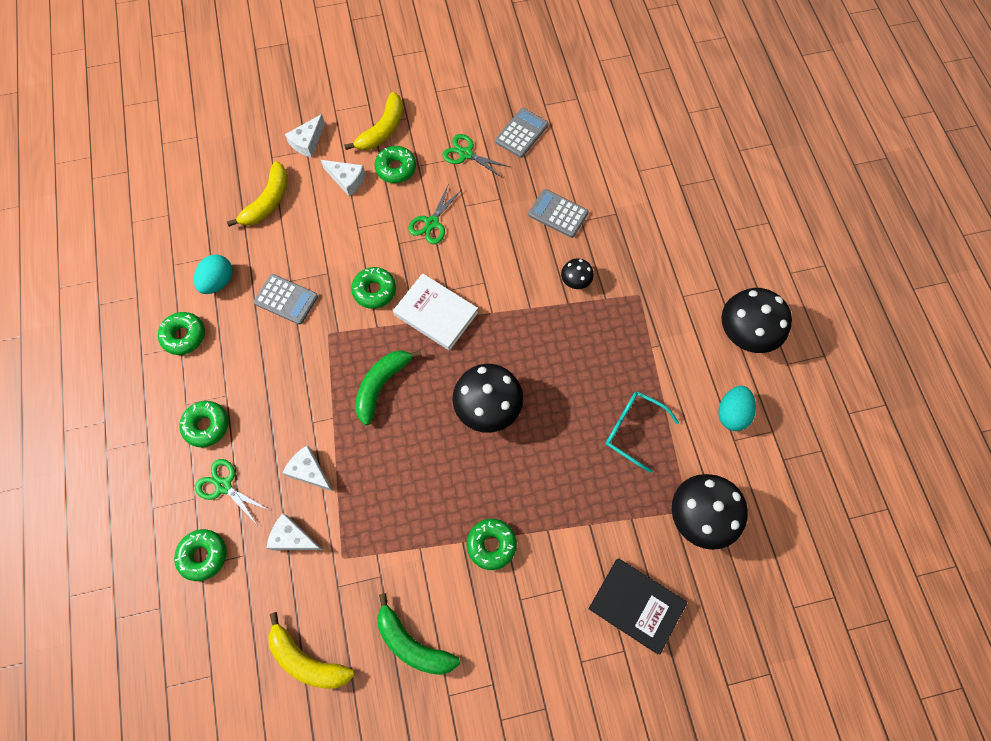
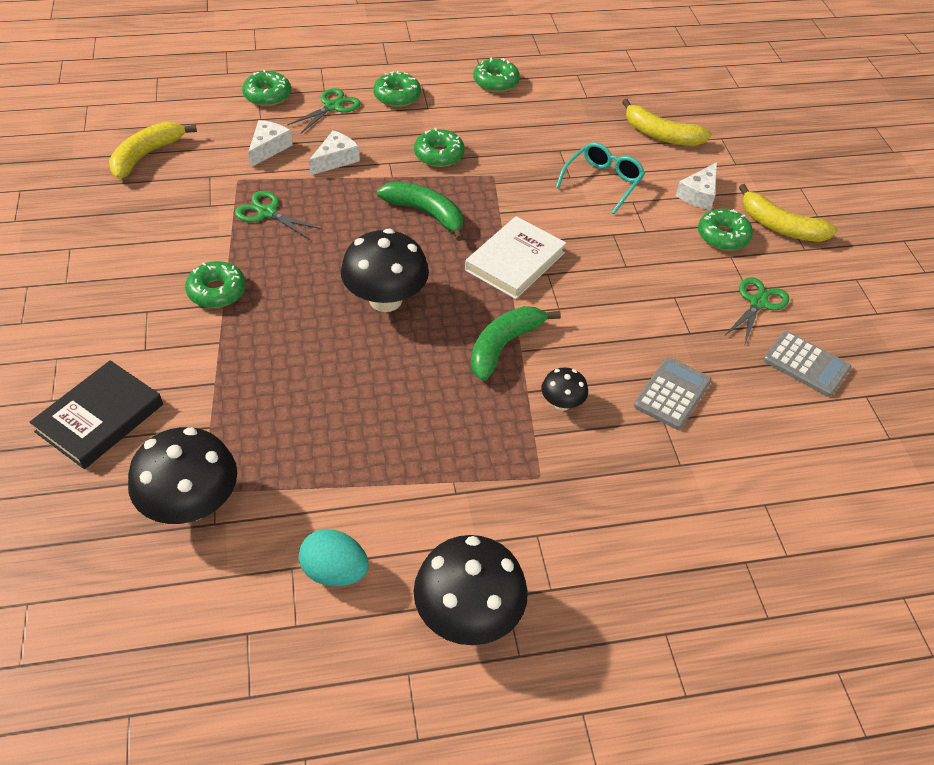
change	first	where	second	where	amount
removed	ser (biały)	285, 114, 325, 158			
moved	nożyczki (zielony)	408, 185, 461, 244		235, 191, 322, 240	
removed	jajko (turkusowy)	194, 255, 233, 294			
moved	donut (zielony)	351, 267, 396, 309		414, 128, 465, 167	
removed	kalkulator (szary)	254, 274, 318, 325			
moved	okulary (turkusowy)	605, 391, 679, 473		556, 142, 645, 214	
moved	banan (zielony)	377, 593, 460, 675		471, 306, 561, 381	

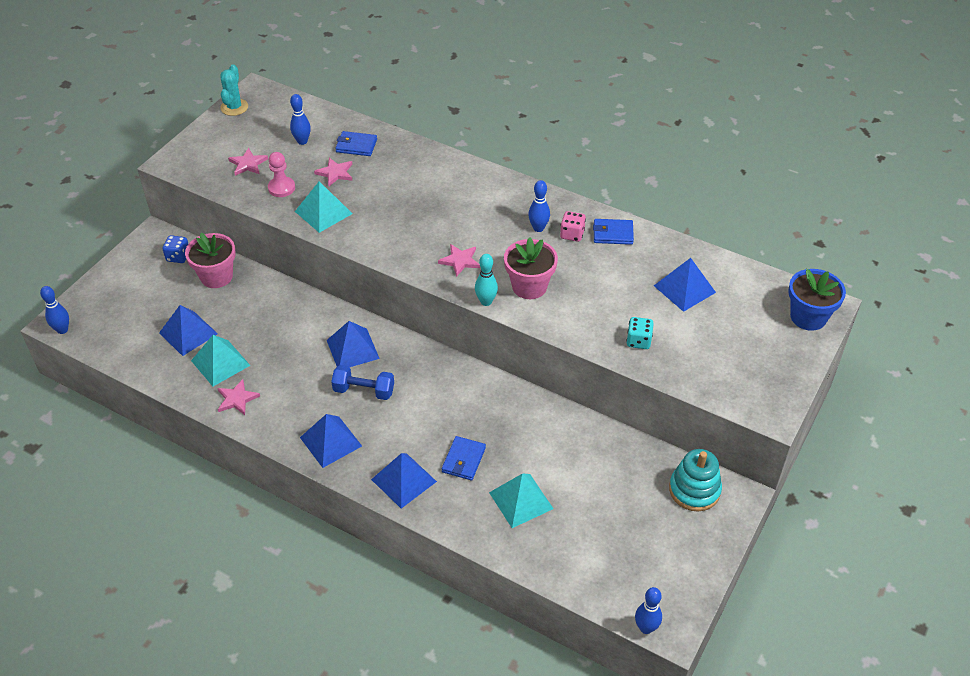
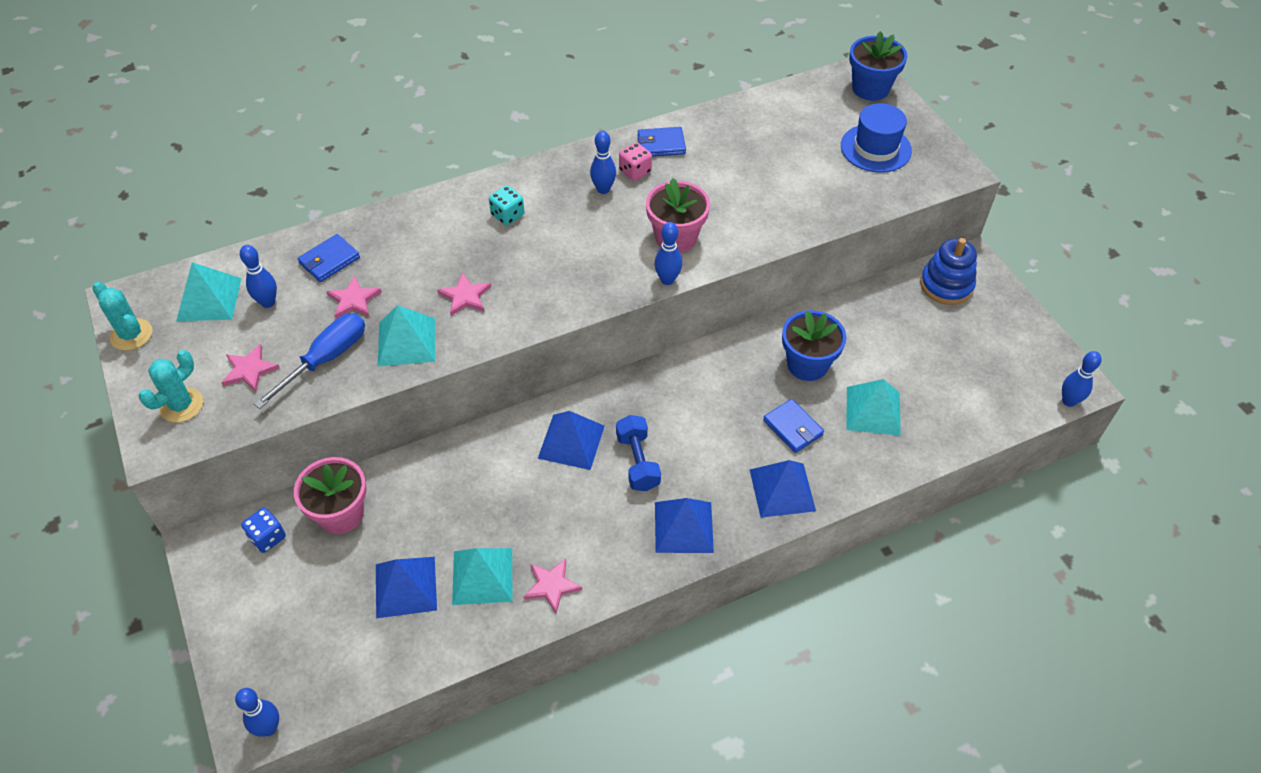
change	first	where	second	where	amount
replaced	pionek (różowy)	268, 152, 295, 197	śrubokręt (niebieski)	254, 313, 365, 409	
turned	portfel (niebieski)	593, 219, 634, 245		638, 127, 686, 157	45 degrees clockwise
moved	gwiazda (różowy)	438, 244, 480, 277		437, 272, 491, 316	
recoloured	kręgiel (turkusowy)	475, 254, 498, 306	kręgiel (niebieski)	654, 222, 682, 285	
removed	piramida (niebieski)	654, 258, 716, 312			
moved	kostka do gry (turkusowy)	626, 317, 654, 349		489, 185, 524, 225	
turned	hantel (niebieski)	331, 365, 394, 400		616, 415, 661, 491	60 degrees counterclockwise
recoloured	zabawka nakładanka (turkusowy)	669, 449, 722, 512	zabawka nakładanka (niebieski)	920, 238, 977, 305	
added			kapelusz (niebieski)	841, 103, 912, 173	
added			piramida (turkusowy)	176, 262, 242, 321	
added			doniczka (niebieski)	782, 310, 846, 381	
added			kaktus (turkusowy)	139, 350, 203, 423	

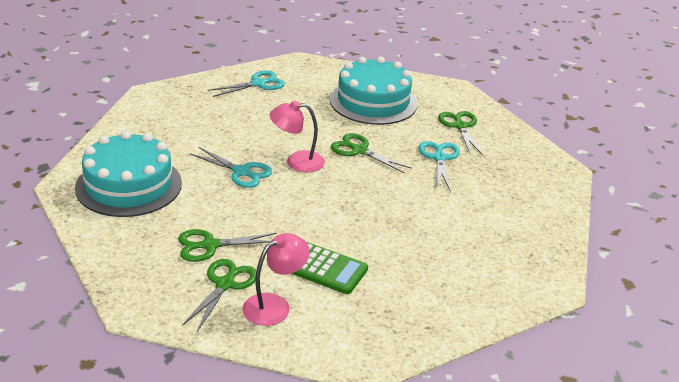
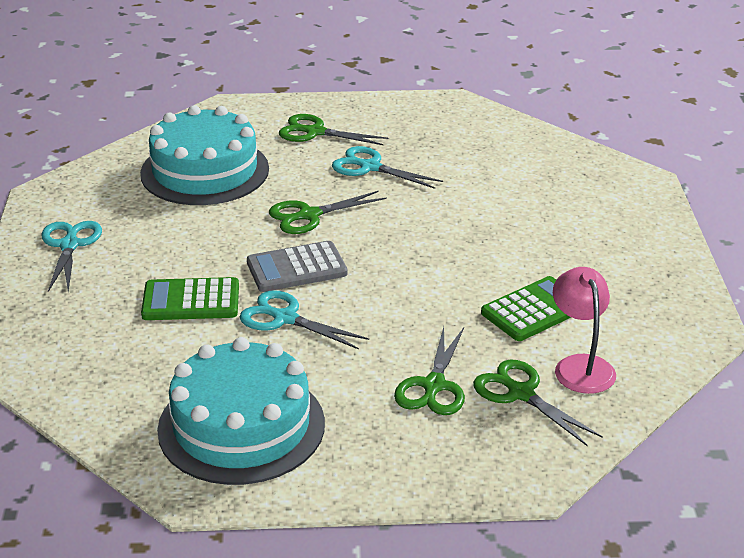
change	first	where	second	where	amount
replaced	lampka (różowy)	270, 101, 325, 172	kalkulator (szary)	247, 241, 348, 292	
turned	nożyczki (turkusowy)	190, 147, 272, 188		240, 290, 369, 350	120 degrees counterclockwise
added			kalkulator (zielony)	141, 277, 239, 320	

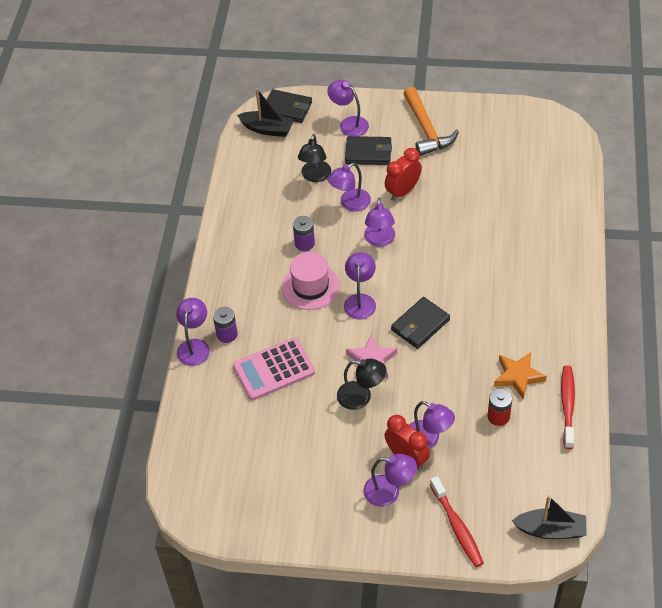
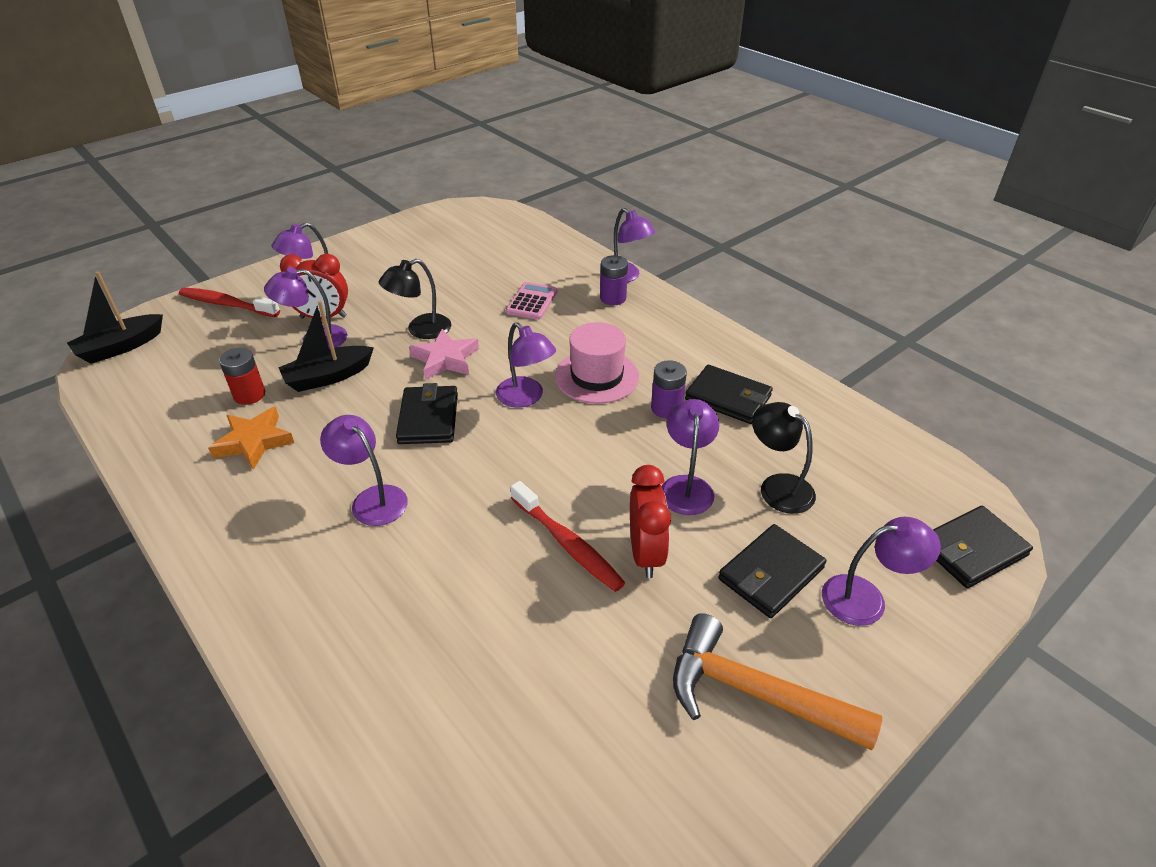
change	first	where	second	where	amount
moved	łódka (czarny)	237, 88, 294, 137		278, 301, 374, 392	
moved	lampka (fioletowy)	364, 198, 395, 247		320, 415, 408, 526	
resized	kalkulator (różowy)	233, 338, 315, 400		506, 282, 557, 320	x0.62
moved	szczoteczka do zębów (czerwony)	561, 366, 575, 449		510, 481, 625, 592	
added			portfel (czarny)	685, 365, 773, 424	

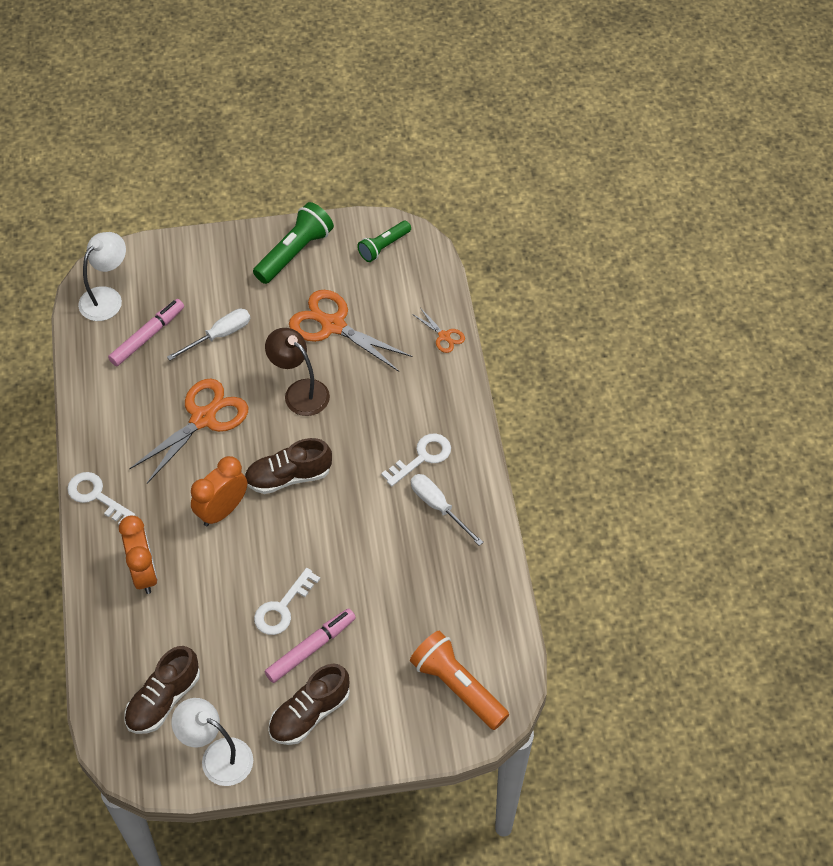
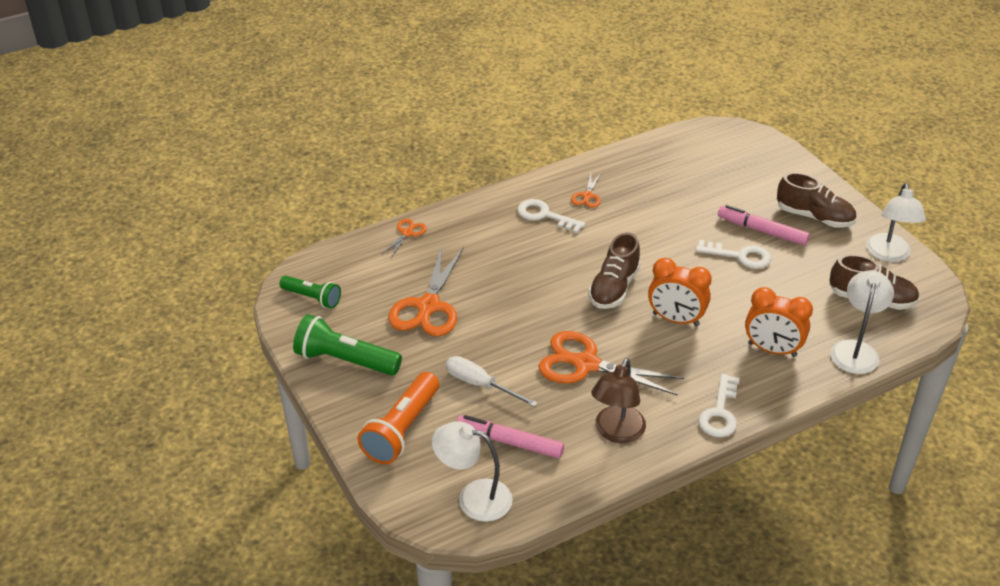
change	first	where	second	where	amount
moved	lampka (brązowy)	265, 328, 330, 416		591, 358, 646, 443	
turned	but (brązowy)	245, 438, 332, 494		588, 232, 641, 309	60 degrees clockwise
replaced	śrubokręt (biały)	411, 474, 484, 546	nożyczki (pomarańczowy)	571, 173, 601, 208	
turned	budzik (pomarańczowy)	119, 515, 157, 594		745, 287, 813, 357	120 degrees counterclockwise
moved	latarka (pomarańczowy)	410, 631, 509, 730		357, 372, 439, 464	
added			lampka (biały)	831, 270, 894, 374	

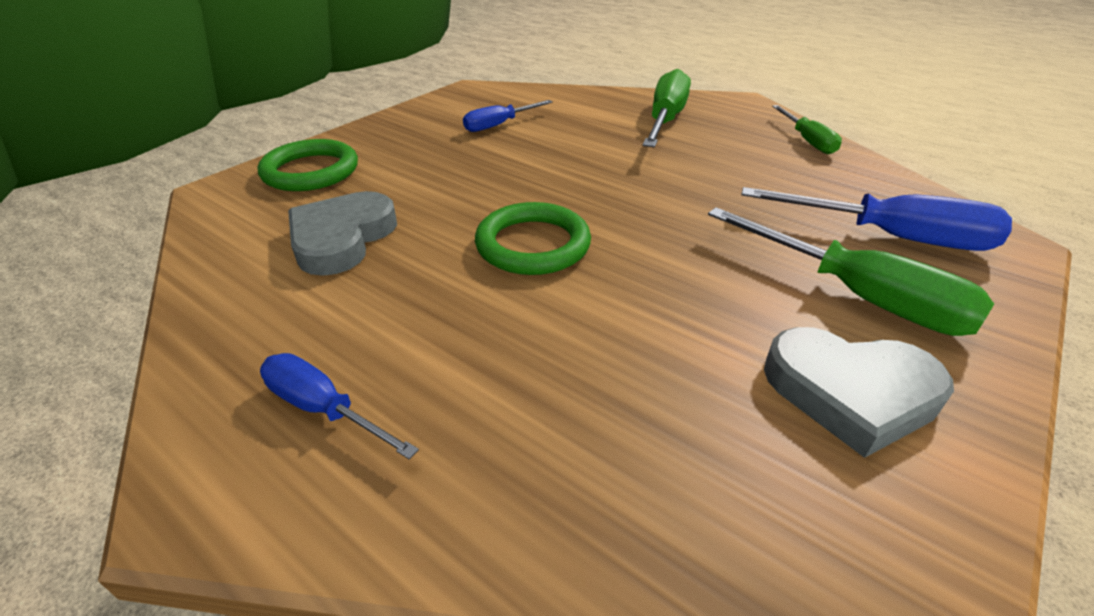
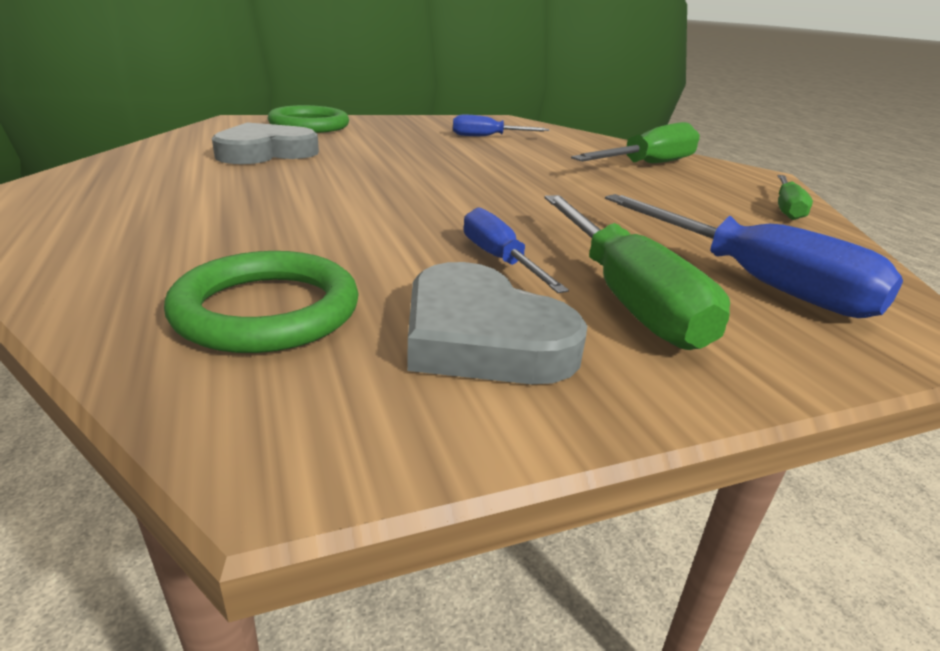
change	first	where	second	where	amount
moved	pierścień (zielony)	475, 202, 591, 275		164, 251, 359, 353	
moved	śrubokręt (niebieski)	260, 353, 419, 459		464, 207, 569, 293	

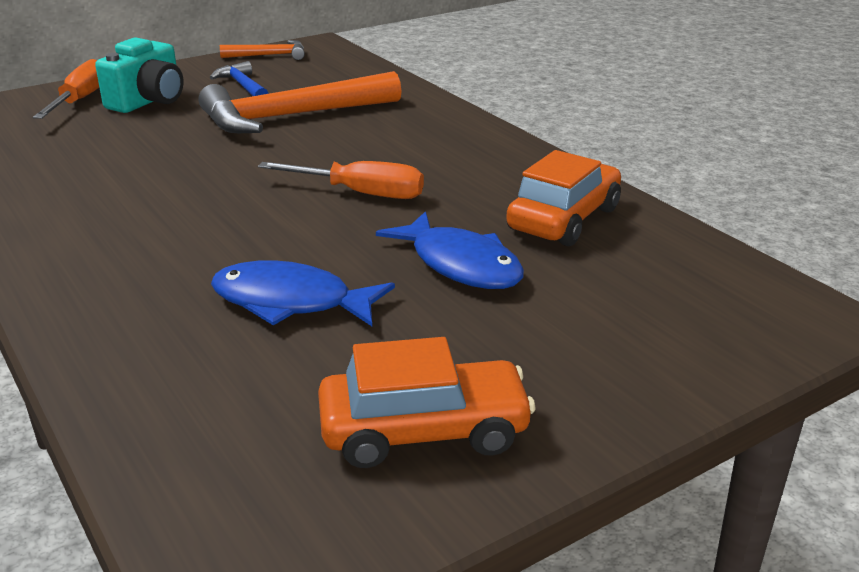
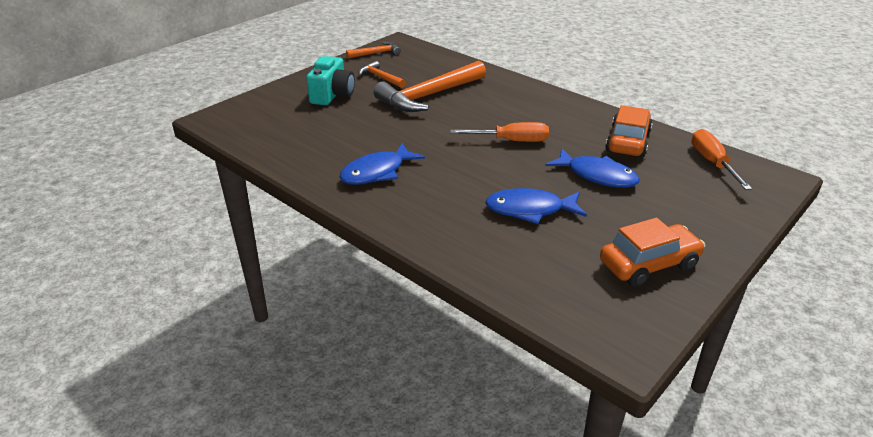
change	first	where	second	where	amount
moved	śrubokręt (pomarańczowy)	33, 59, 99, 119		691, 129, 752, 190	
recoloured	młotek (niebieski)	210, 61, 269, 96	młotek (pomarańczowy)	358, 61, 406, 88	
added			ryba (niebieski)	339, 143, 425, 185	

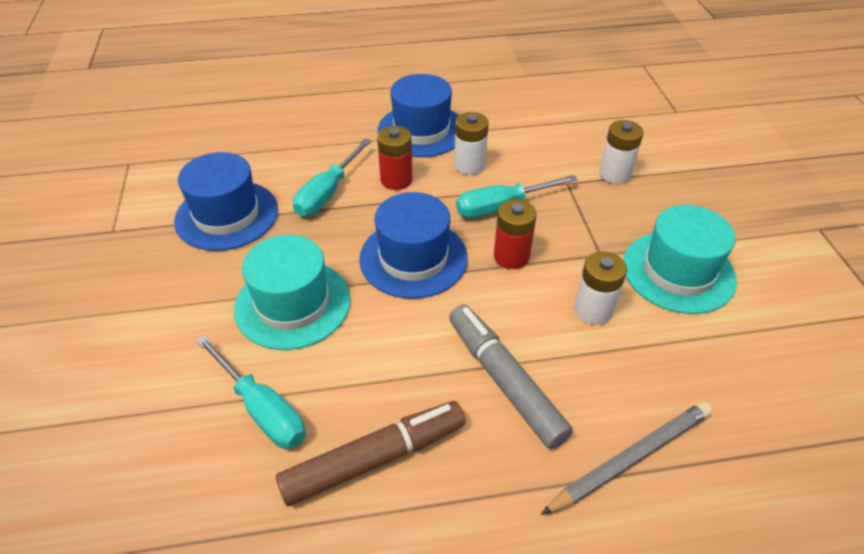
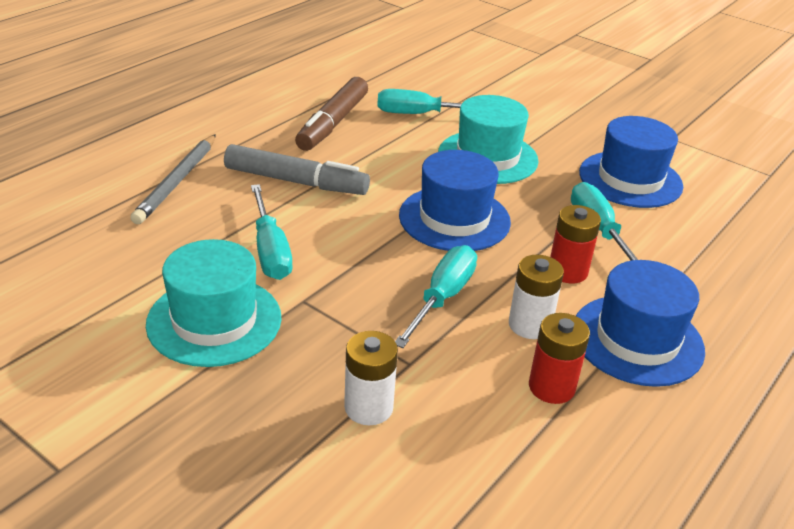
change	first	where	second	where	amount
moved	bateria (czerwony)	494, 199, 537, 269		529, 313, 590, 404	
replaced	bateria (biały)	574, 251, 627, 325	śrubokręt (turkusowy)	251, 184, 292, 280	

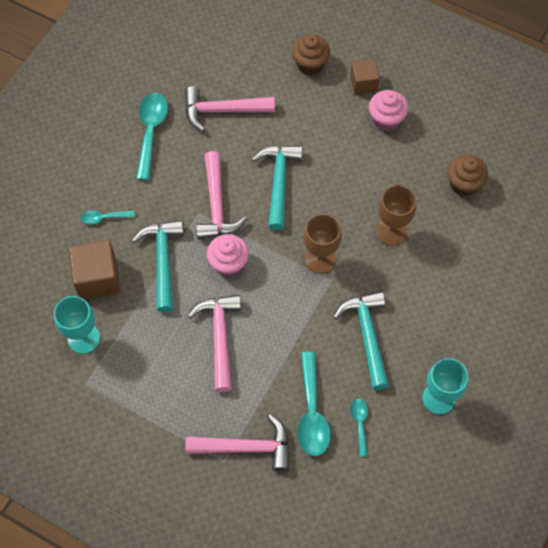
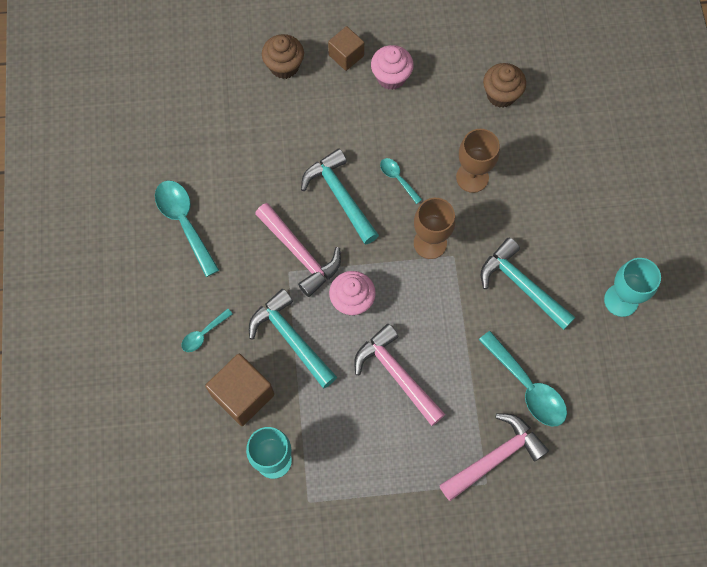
change	first	where	second	where	amount
removed	młotek (różowy)	185, 86, 275, 132			
moved	łyżka (turkusowy)	350, 399, 368, 457		380, 158, 422, 204	

